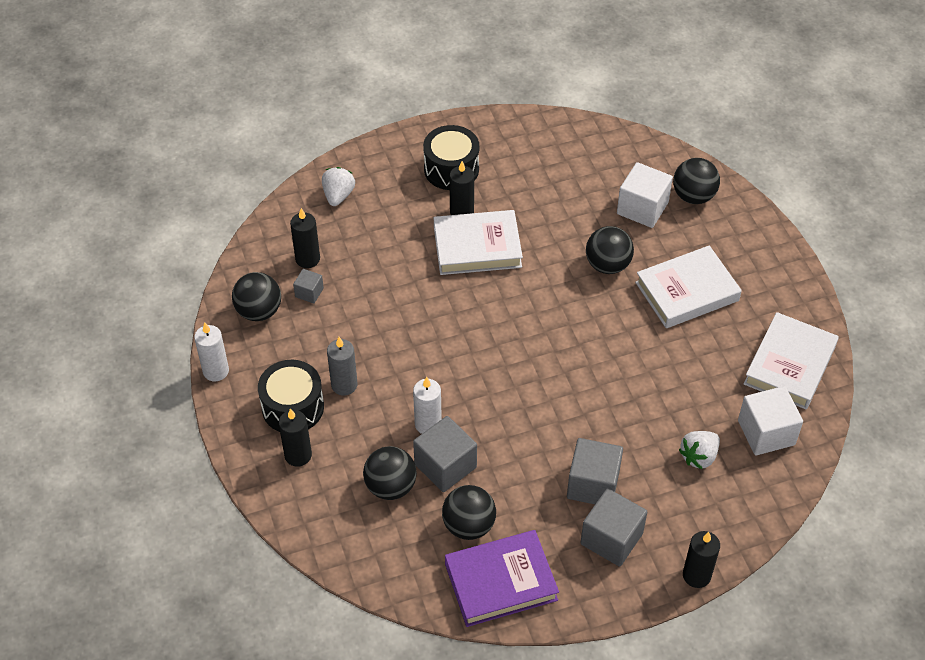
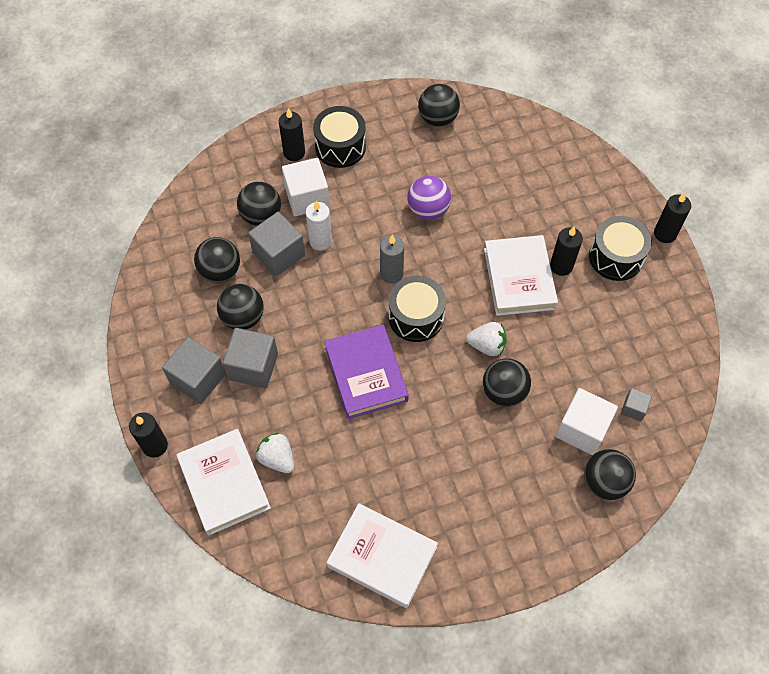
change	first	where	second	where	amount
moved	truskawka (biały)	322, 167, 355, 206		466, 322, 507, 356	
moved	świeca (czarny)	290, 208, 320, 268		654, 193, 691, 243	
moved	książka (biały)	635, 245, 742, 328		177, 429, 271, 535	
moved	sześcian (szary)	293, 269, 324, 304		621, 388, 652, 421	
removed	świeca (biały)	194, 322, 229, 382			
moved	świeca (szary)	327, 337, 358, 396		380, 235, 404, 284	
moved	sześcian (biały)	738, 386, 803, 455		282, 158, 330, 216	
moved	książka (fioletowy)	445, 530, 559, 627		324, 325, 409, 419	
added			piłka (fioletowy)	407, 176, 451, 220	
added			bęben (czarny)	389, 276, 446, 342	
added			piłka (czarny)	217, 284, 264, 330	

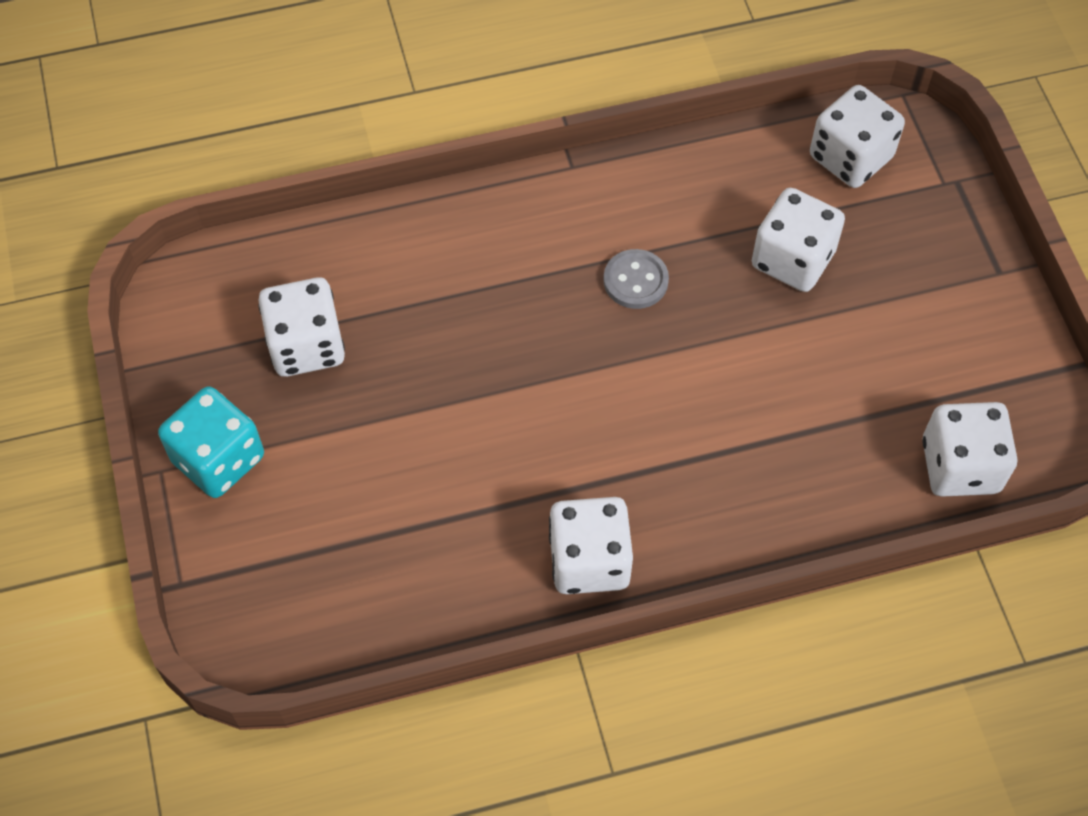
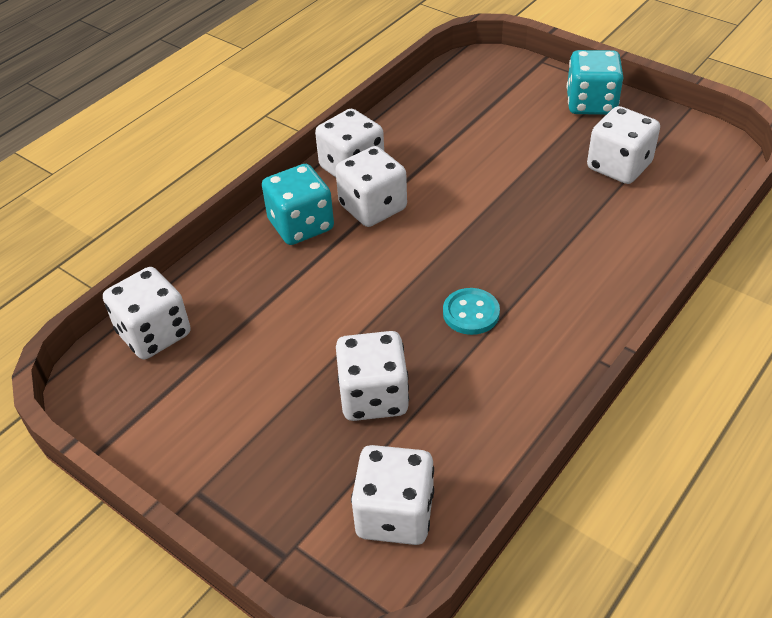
change	first	where	second	where	amount
recoloured	guzik (szary)	603, 249, 669, 309	guzik (turkusowy)	443, 288, 500, 335	
added			kostka do gry (biały)	335, 146, 407, 227	
added			kostka do gry (turkusowy)	262, 164, 334, 245	

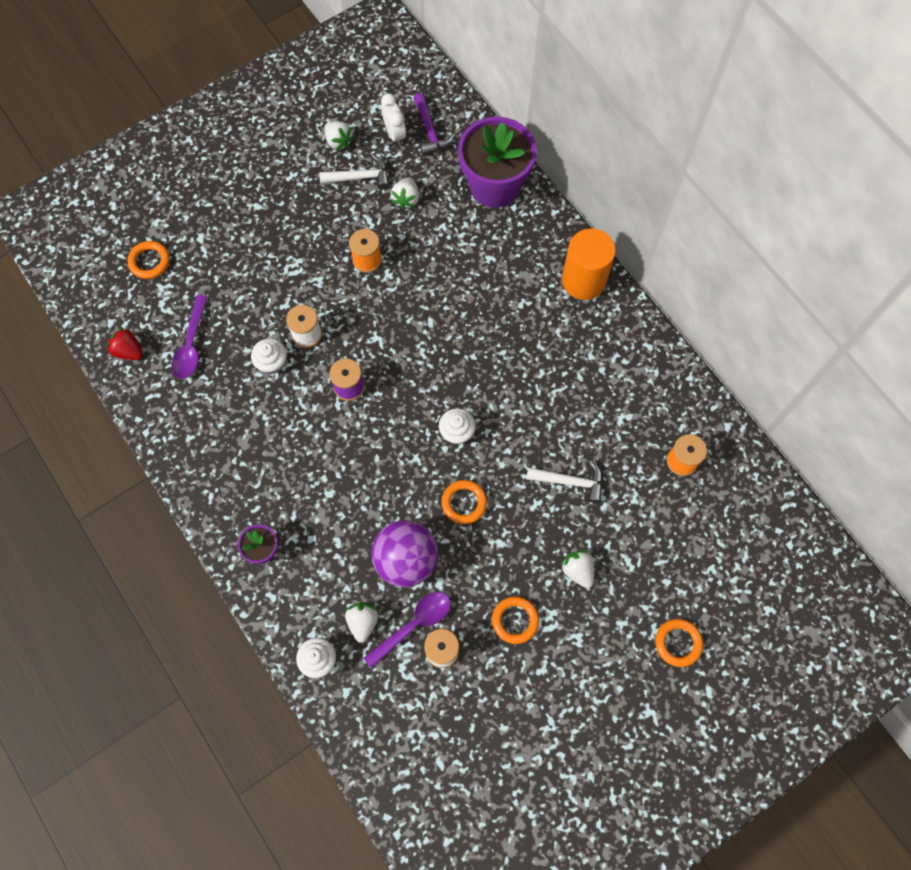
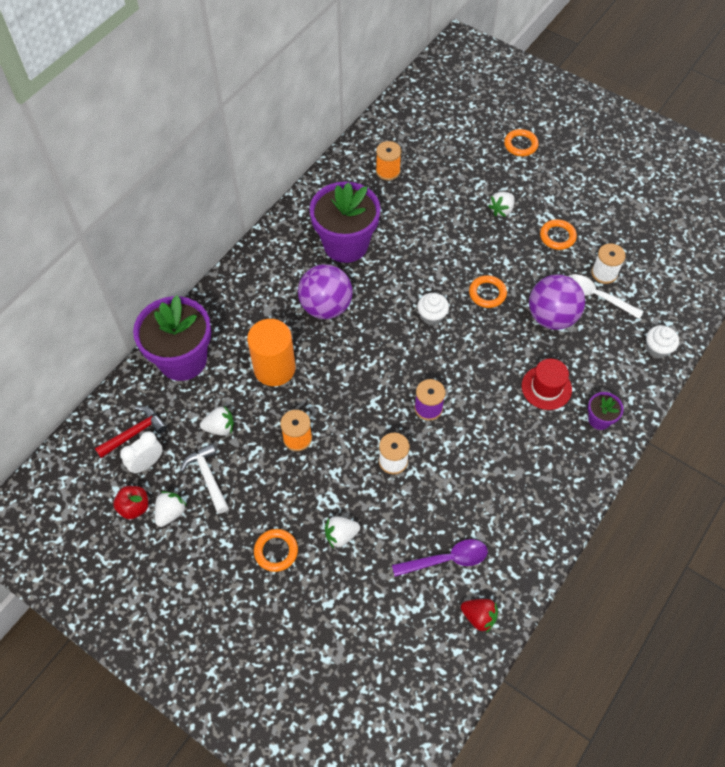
change	first	where	second	where	amount
recoloured	młotek (fioletowy)	414, 93, 455, 155	młotek (czerwony)	95, 406, 167, 458	
moved	walec (pomarańczowy)	562, 228, 616, 300		247, 319, 296, 386	
moved	pierścień (pomarańczowy)	128, 241, 170, 279		254, 529, 298, 572	
turned	truskawka (czerwony)	107, 327, 143, 360		461, 599, 498, 633	75 degrees counterclockwise
removed	muffinka (biały)	251, 338, 287, 374			
removed	młotek (biały)	526, 460, 603, 503			
recoloured	łyżka (fioletowy)	364, 592, 450, 668	łyżka (biały)	568, 274, 643, 319	
moved	truskawka (biały)	345, 603, 378, 643		325, 516, 360, 548	
added			doniczka (fioletowy)	310, 182, 381, 263	
added			piłka (fioletowy)	298, 264, 352, 319	
added			kapelusz (czerwony)	522, 359, 572, 410	
added			jabłko (czerwony)	113, 486, 148, 520	

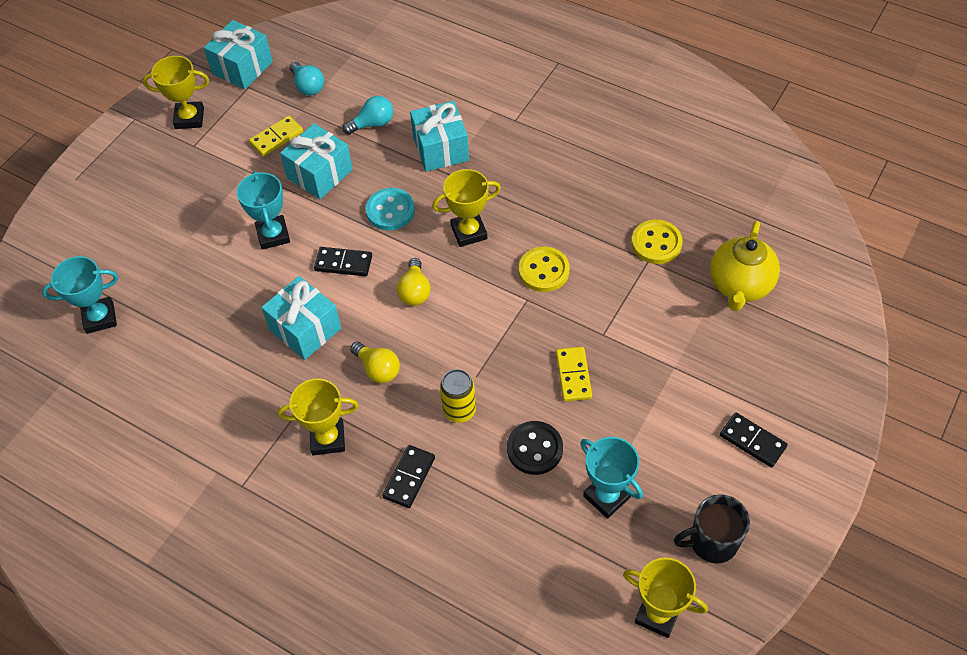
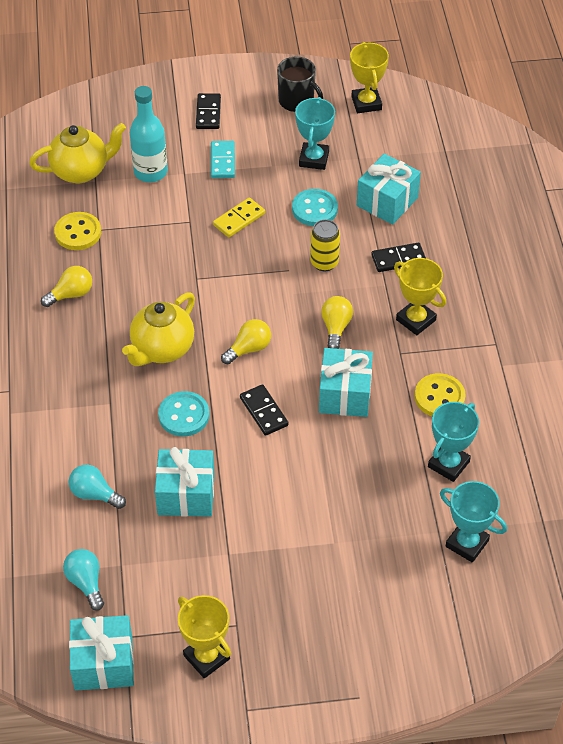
change	first	where	second	where	amount
turned	żarówka (turkusowy)	289, 62, 324, 96		63, 549, 104, 611	45 degrees counterclockwise
moved	prezent (turkusowy)	410, 101, 469, 172		357, 153, 421, 225	
removed	kostka domina (żółty)	249, 116, 303, 156			
replaced	puchar (żółty)	432, 169, 501, 247	imbryk (żółty)	122, 292, 195, 366	
moved	puchar (turkusowy)	236, 171, 290, 250		428, 402, 479, 482	
moved	guzik (żółty)	519, 247, 570, 292		415, 373, 466, 416	
recoloured	guzik (czarny)	507, 421, 563, 475	guzik (turkusowy)	292, 189, 338, 226	
added			butelka (turkusowy)	130, 86, 168, 182	
added			kostka domina (turkusowy)	211, 141, 235, 178	
added			żarówka (żółty)	41, 266, 92, 307	

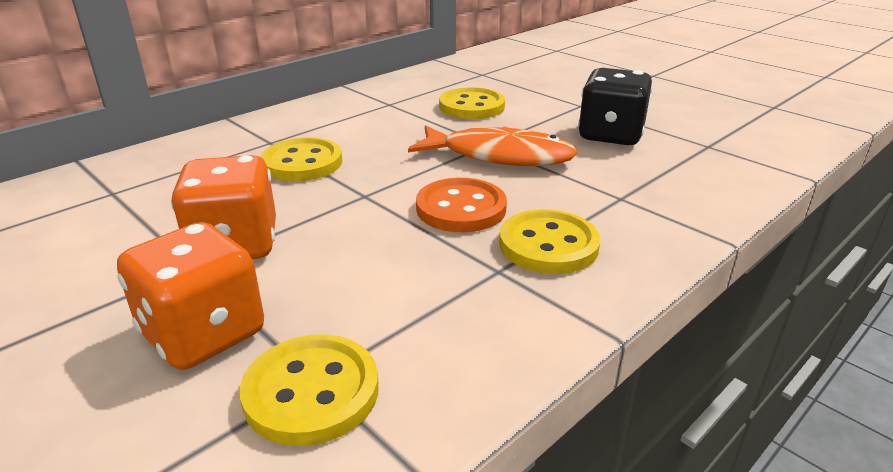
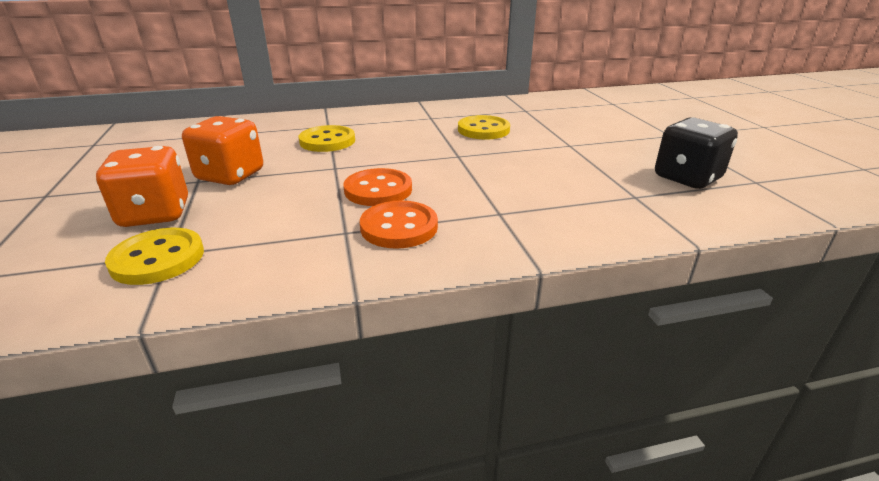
change	first	where	second	where	amount
moved	kostka do gry (czarny)	578, 68, 653, 145		655, 117, 738, 189	
removed	ryba (pomarańczowy)	408, 125, 578, 166			
recoloured	guzik (żółty)	499, 209, 601, 274	guzik (pomarańczowy)	360, 200, 438, 249	

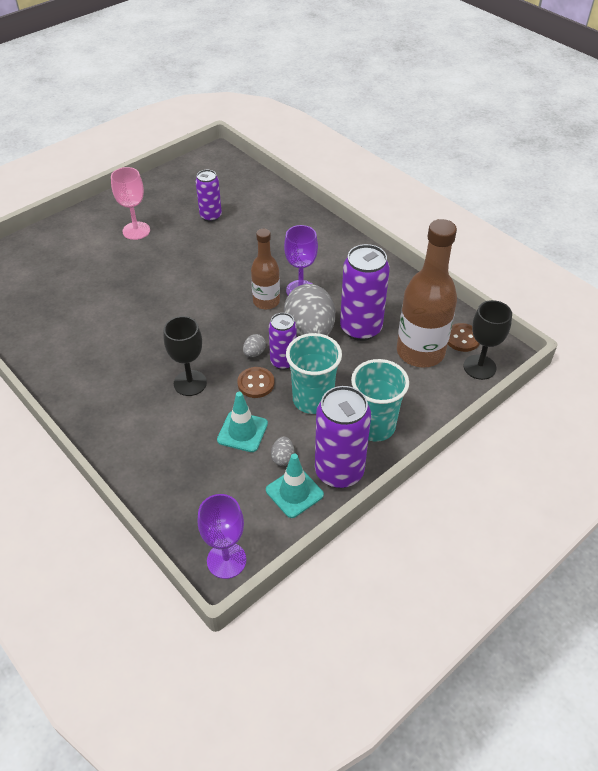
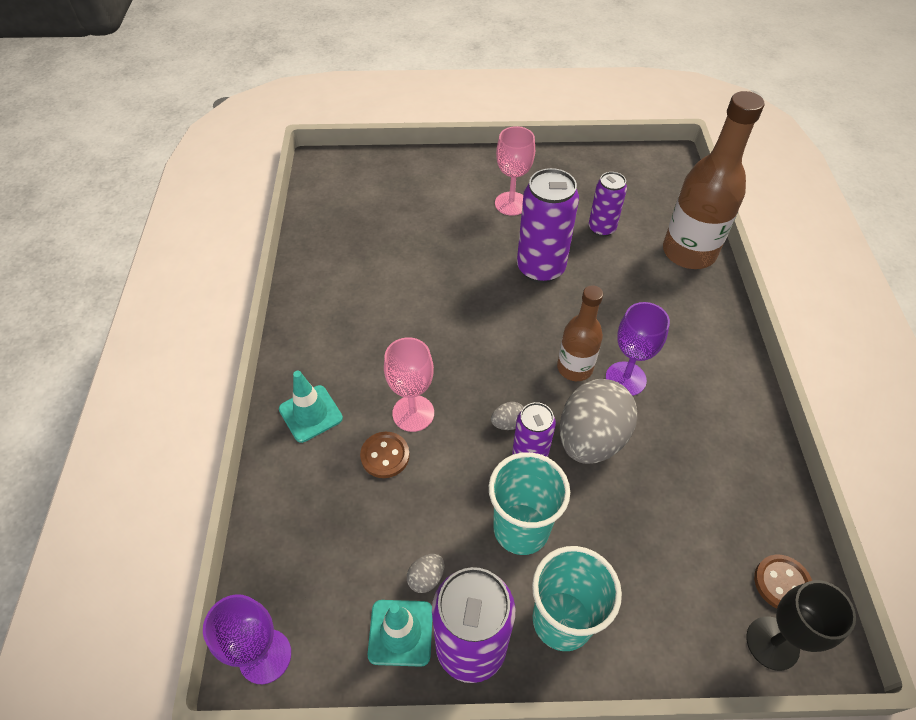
change	first	where	second	where	amount
moved	butelka (brązowy)	397, 219, 457, 368		663, 91, 765, 269	
moved	puszka (fioletowy)	340, 244, 390, 341		517, 168, 579, 283	
recoloured	kielich (czarny)	164, 316, 207, 396	kielich (różowy)	384, 337, 434, 432	
moved	guzik (brązowy)	237, 367, 274, 398		360, 432, 410, 478	
moved	pachołek (turkusowy)	217, 392, 268, 452		279, 371, 343, 443	

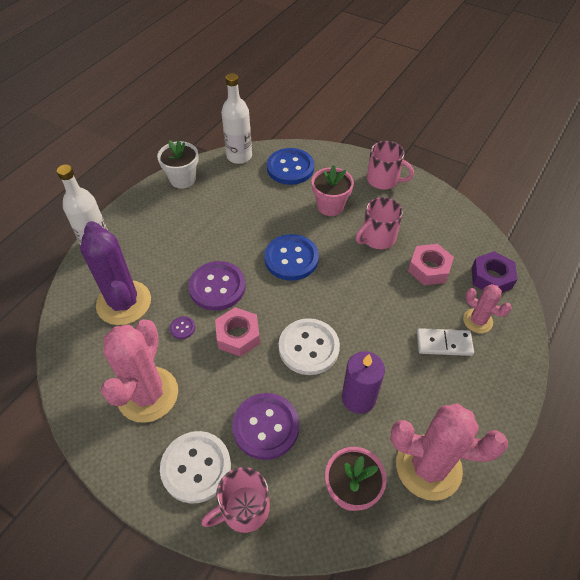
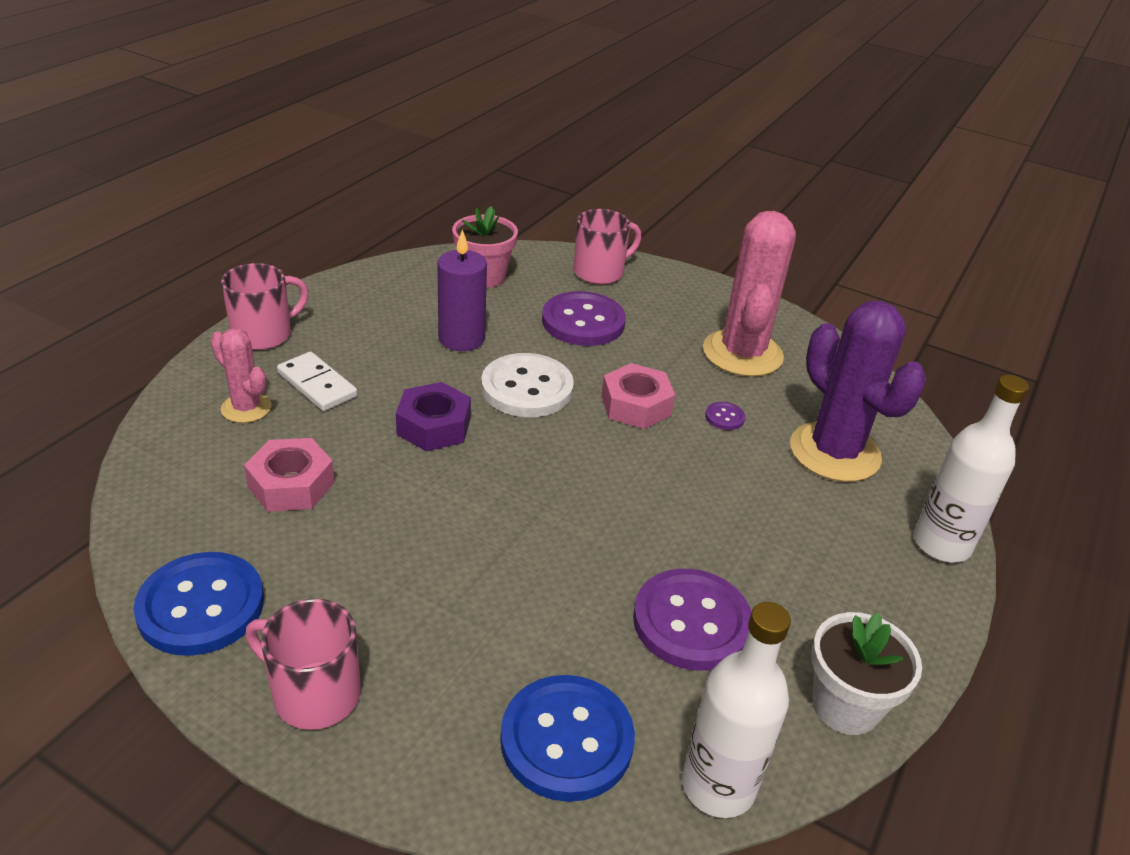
change	first	where	second	where	amount
removed	doniczka (różowy)	311, 165, 354, 216			
moved	kubek (różowy)	356, 197, 403, 249		221, 263, 309, 350	
moved	guzik (niebieski)	264, 234, 319, 281		133, 552, 264, 656	
moved	nakrętka (fioletowy)	471, 251, 518, 293		396, 382, 471, 451	
moved	guzik (fioletowy)	188, 261, 246, 311		633, 569, 751, 670	
turned	kostka domina (biały)	417, 328, 474, 356		277, 352, 358, 411	45 degrees clockwise
removed	kaktus (różowy)	390, 403, 508, 501			
removed	guzik (biały)	160, 431, 231, 504			

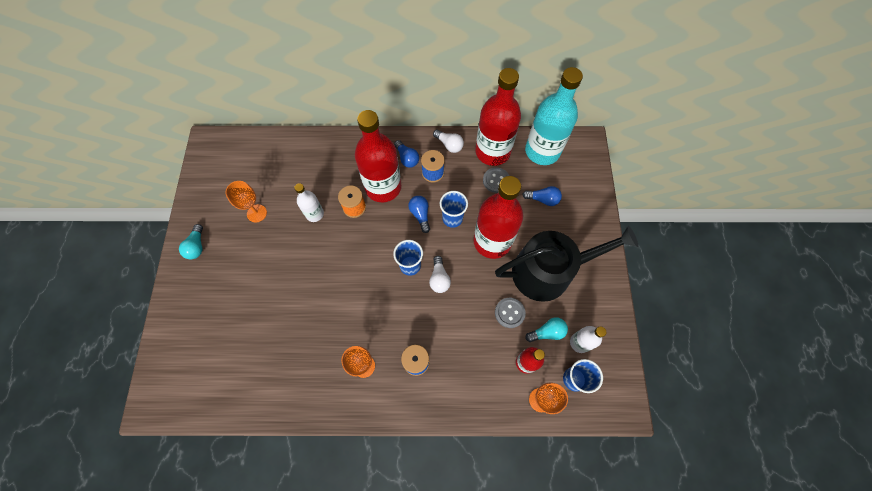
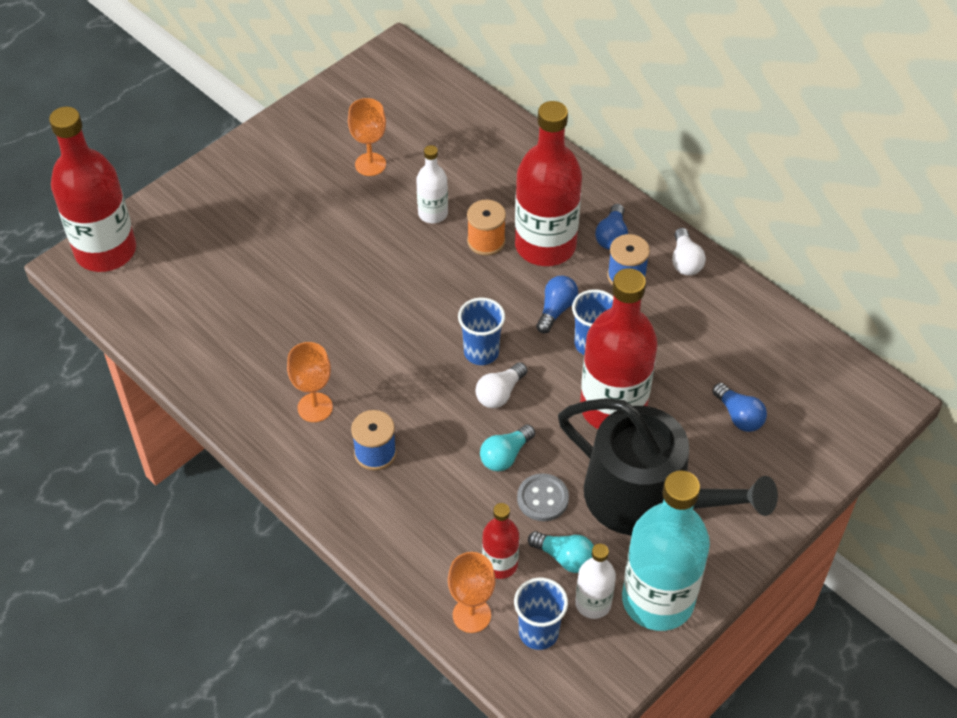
change	first	where	second	where	amount
moved	butelka (turkusowy)	525, 67, 583, 165		622, 470, 710, 631	
moved	butelka (czerwony)	475, 68, 521, 166		49, 107, 136, 272	
removed	guzik (szary)	483, 167, 509, 193			
moved	żarówka (turkusowy)	179, 224, 203, 259		480, 424, 535, 471	

